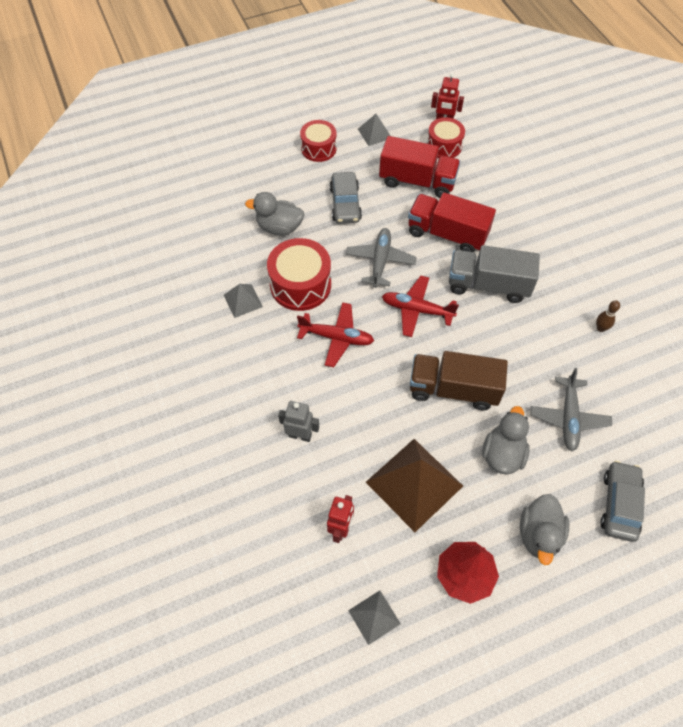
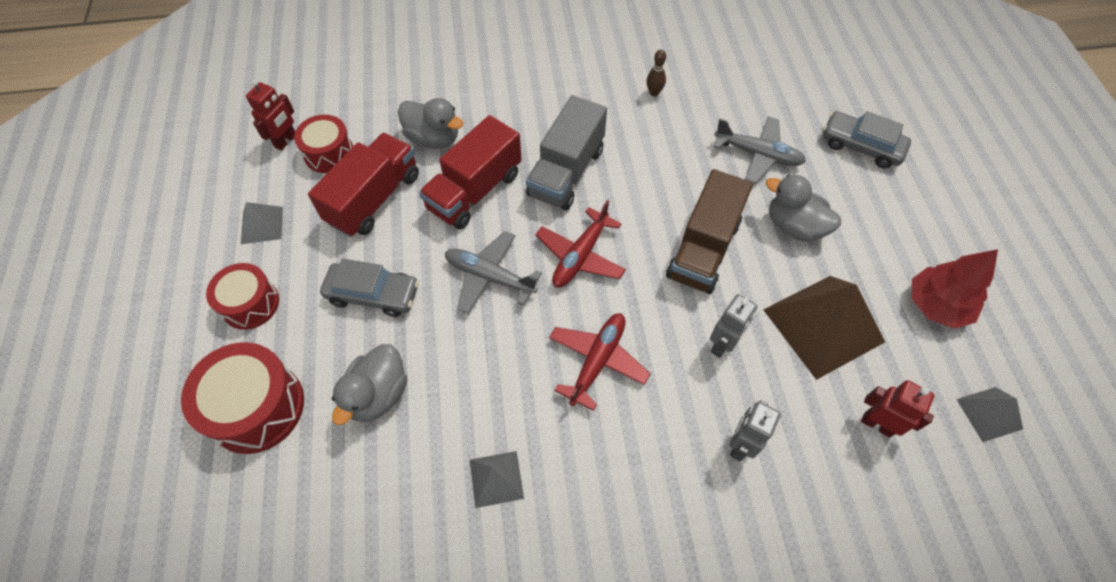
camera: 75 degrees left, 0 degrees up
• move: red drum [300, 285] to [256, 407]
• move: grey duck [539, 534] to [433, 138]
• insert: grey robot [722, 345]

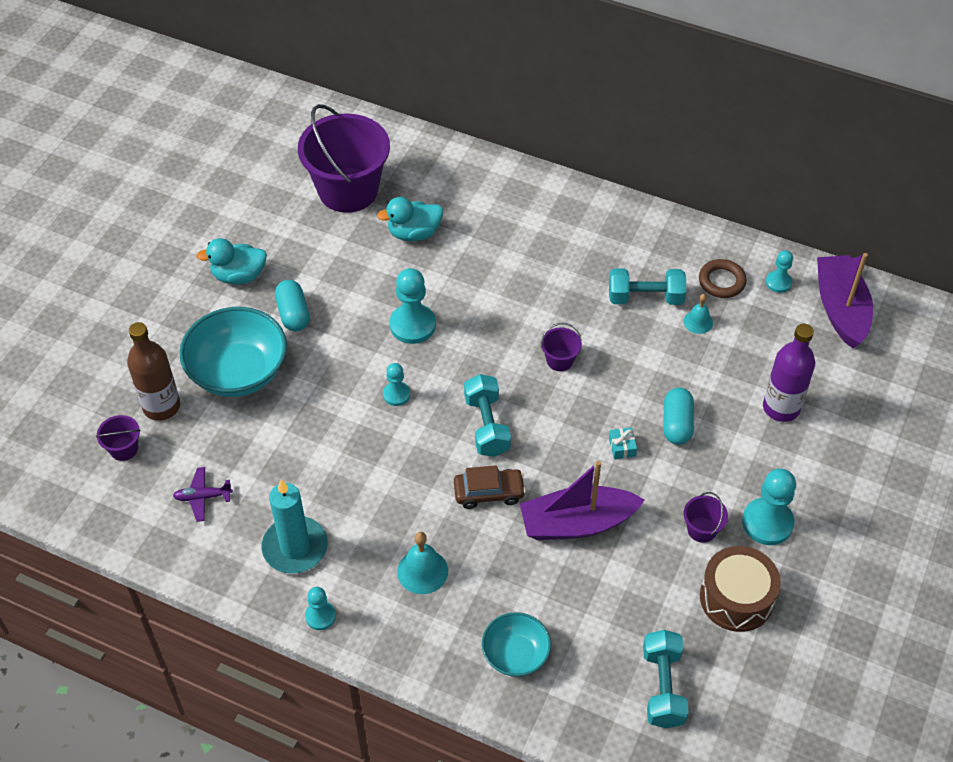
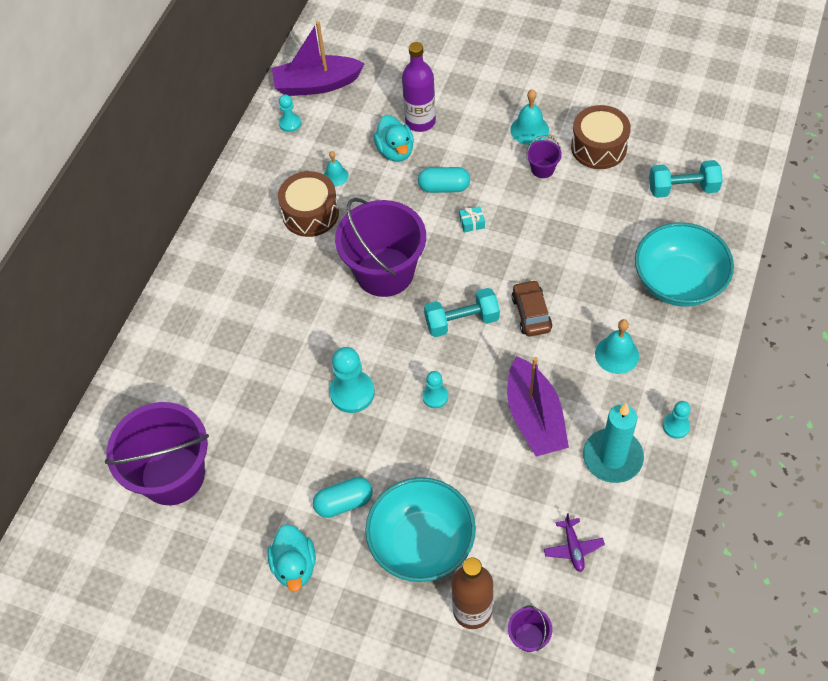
camera: 90 degrees left, 5 degrees up
• move: turquoise duck [414, 233] to [395, 151]
• resize: turquoise bowl [515, 655] = [678, 282] x1.74
• move: purple boat [577, 523] to [534, 418]
• resize: purple bucket [560, 360] = [385, 272] x2.42
• replace: turquoise dumbbell [645, 298] to brown drum [310, 213]
• delete: brown ring [721, 281]
• replace: turquoise pawn [767, 523] to turquoise bell [529, 130]

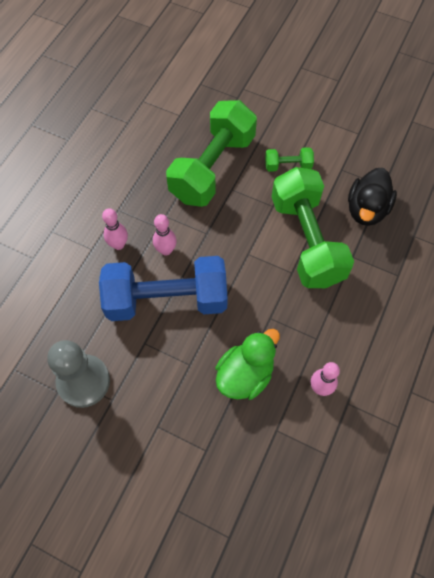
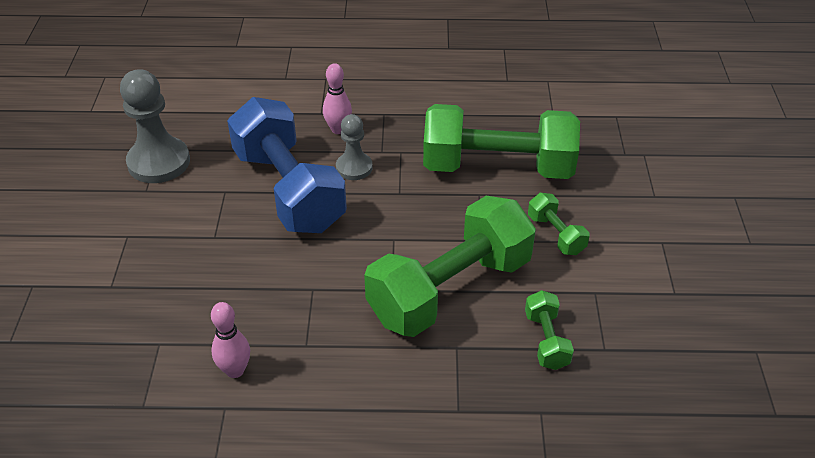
camera: 65 degrees right, 20 degrees down
• replace: pink bowling pin [166, 250] to grey pawn [354, 167]
• delete: green duck [245, 375]
• replace: black duck [366, 210] to green dumbbell [546, 340]

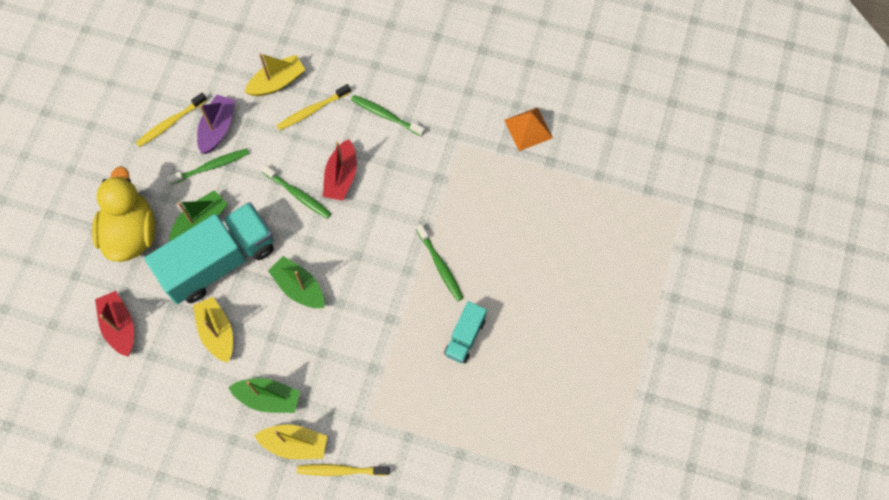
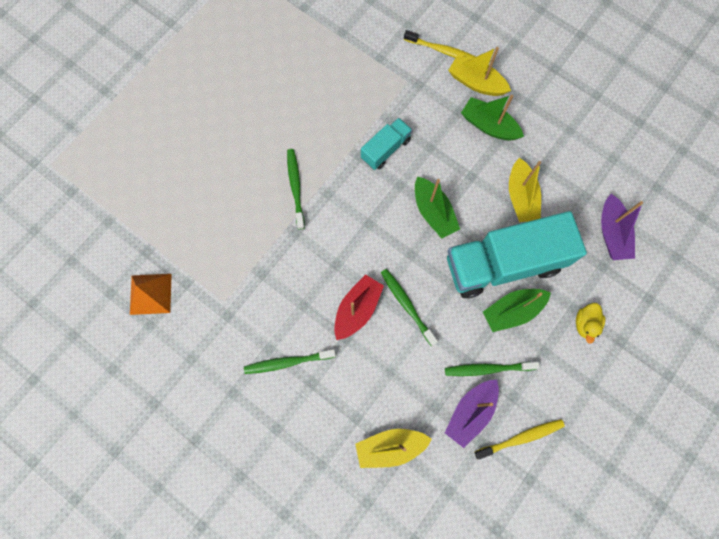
camera: 160 degrees left, 5 degrees up
• resize: yellow duck [131, 232] = [585, 324] x0.43
• recolor: red boat [119, 326] to purple boat [612, 233]
• delete: yellow toothbrush [312, 110]
• rotate: green toothbrush [386, 115] = [287, 362] 120 degrees clockwise
• move: turquoise truck [465, 337] to [385, 149]

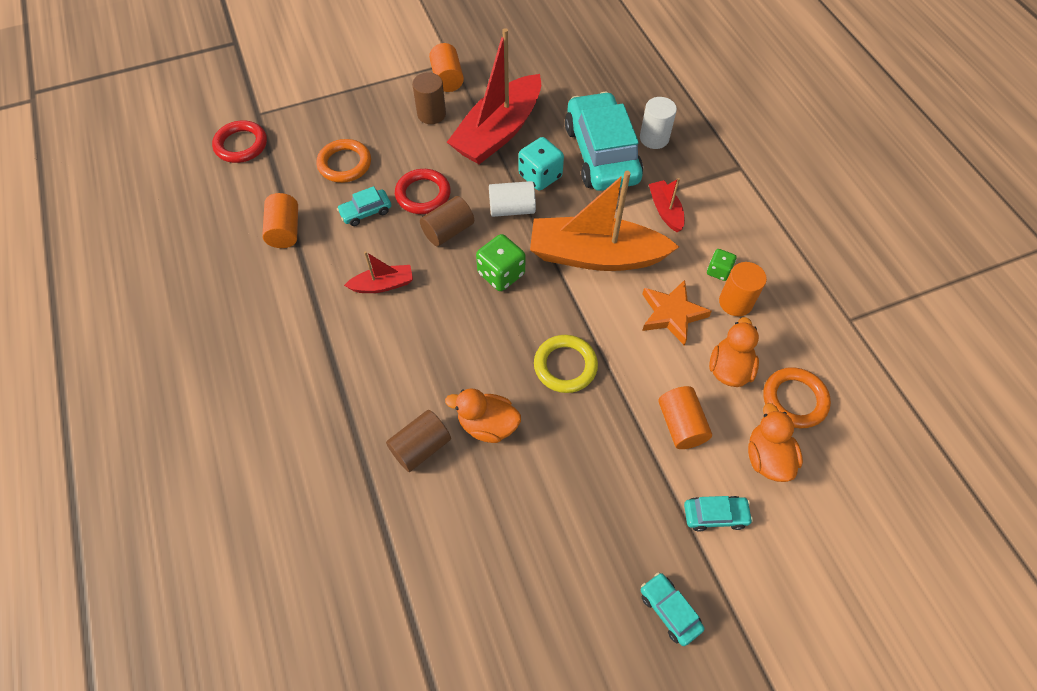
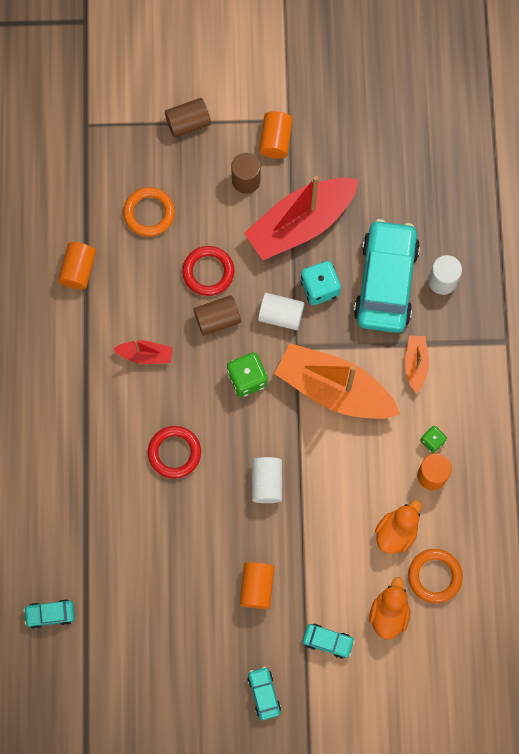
camera: 20 degrees right, 15 degrees up
• move: red ring [241, 145] to [174, 453]
• move: turquoise car [366, 212] to [50, 614]
• move: brown cylinder [421, 447] to [188, 123]
• delete: orange duck [487, 425]
• replace: yellow ring [565, 366] to white cylinder [266, 483]
• delete: orange star [672, 314]
• recolor: red boat [665, 210] to orange boat [415, 364]
• move: orange cylinder [681, 425] to [257, 587]

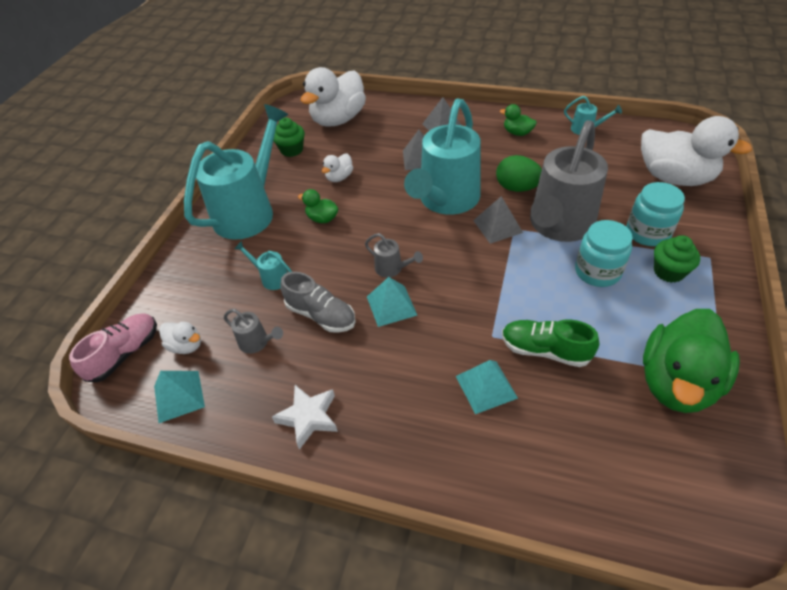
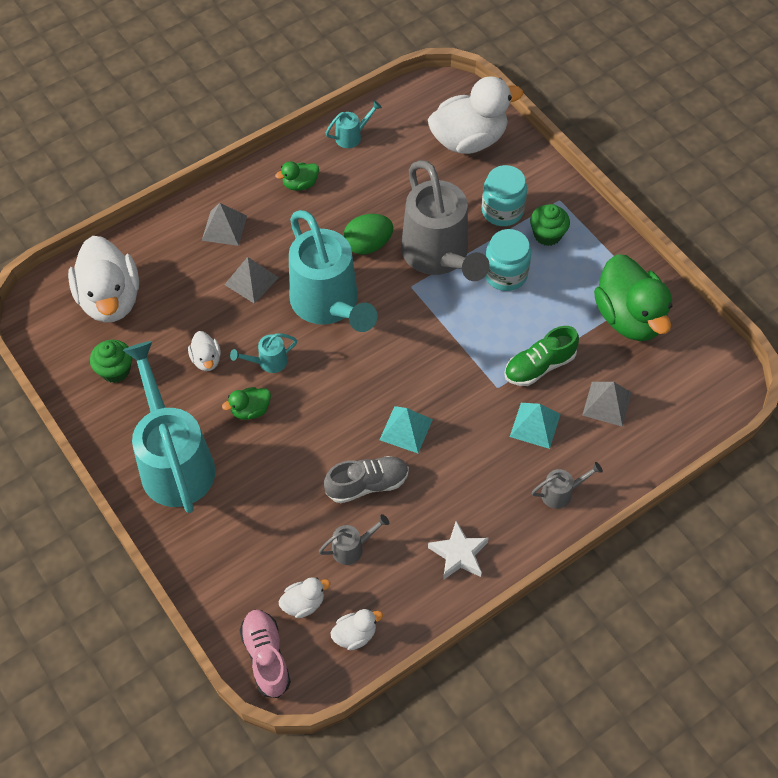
camera: 55 degrees left, 10 degrees up
• replace: turquoise pyramid [179, 396] to white duck [355, 635]
• move: turquoise watering can [271, 278] to [268, 362]
• move: grey watering can [392, 269] to [561, 493]
• move: grey pyramid [497, 226] to [606, 404]

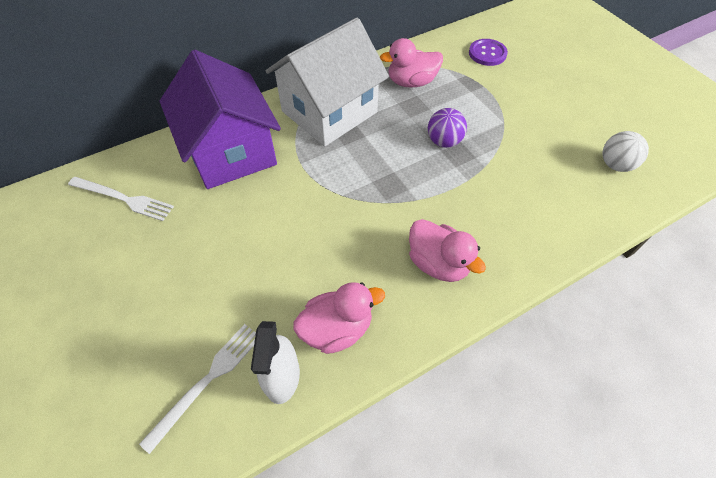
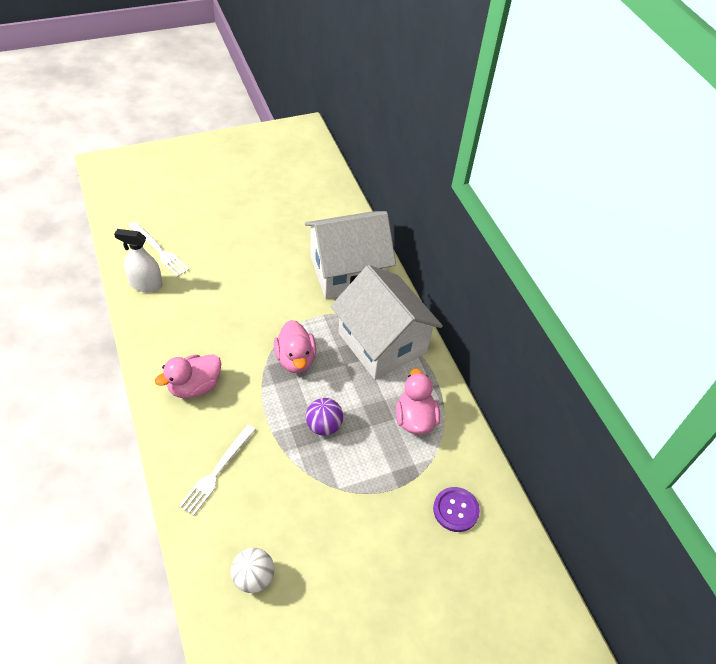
camera: 95 degrees right, 5 degrees down
• move: white fork [123, 199] to [217, 471]
• recolor: purple house [231, 151] to white house [347, 272]
• move: pink duck [337, 329] to [295, 359]

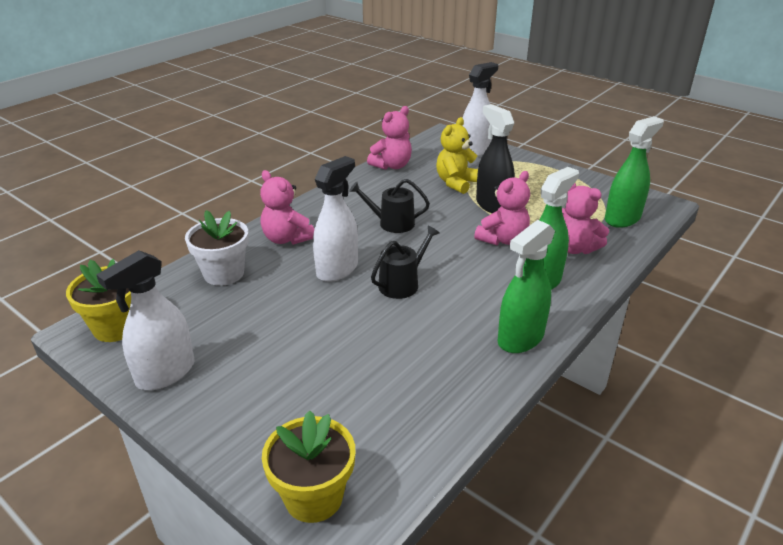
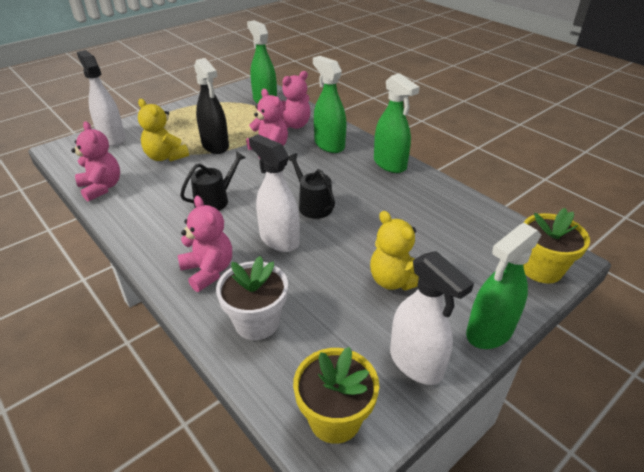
camera: 80 degrees left, 5 degrees up
• rotate: pink teddy bear [287, 239] = [208, 271] 90 degrees counterclockwise
• rotate: black watering can [392, 223] = [215, 200] 150 degrees counterclockwise
• rotate: black spray bottle [492, 205] = [215, 146] 105 degrees counterclockwise
• insert: yellow teddy bear [394, 280]
• insert: green spray bottle [489, 332]

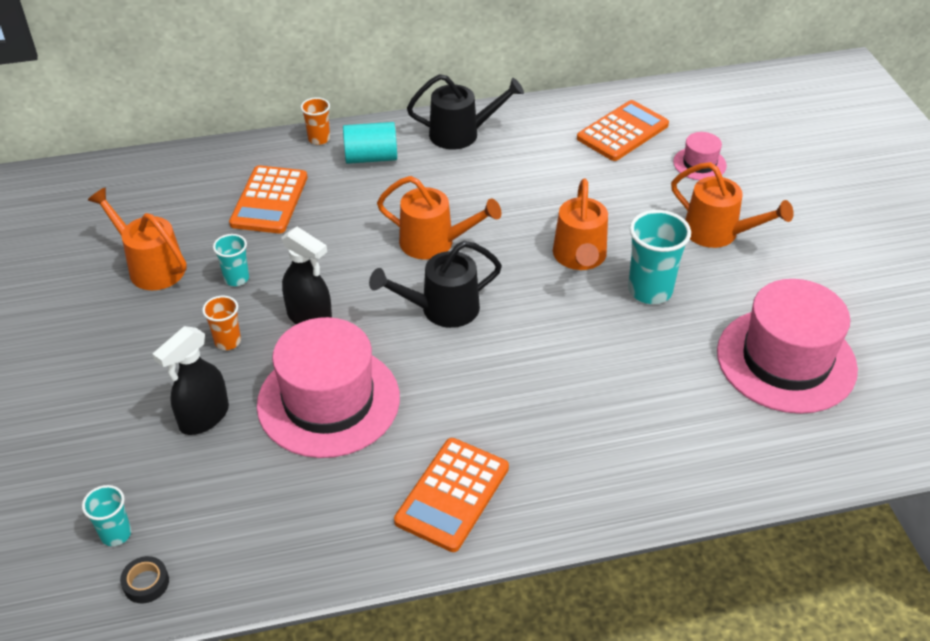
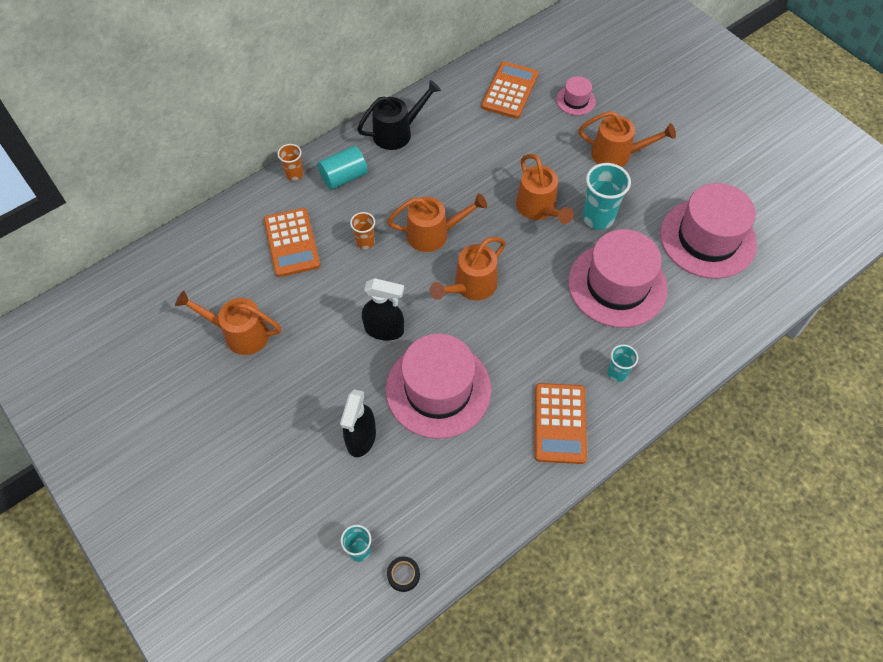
camera: 25 degrees left, 15 degrees up
• move: orange cup [227, 341] to [365, 242]
• move: turquoise cup [236, 278] to [617, 373]
• recolor: black watering can [441, 309] to orange watering can [470, 287]
• insert: pink hat [617, 285]

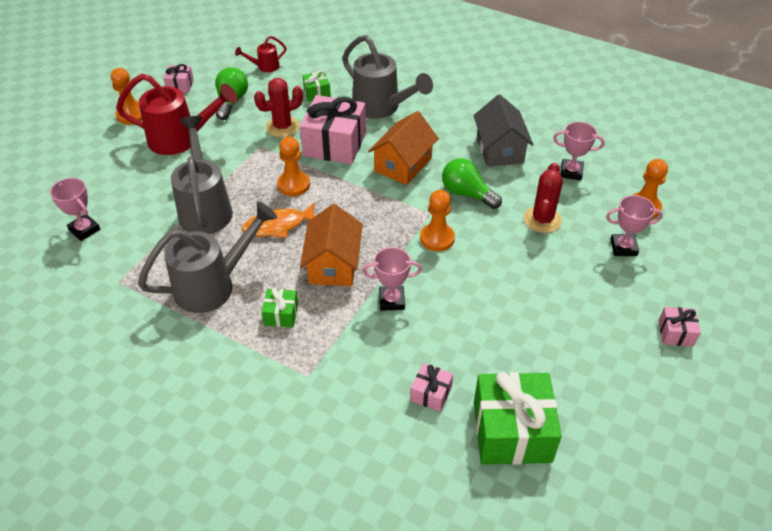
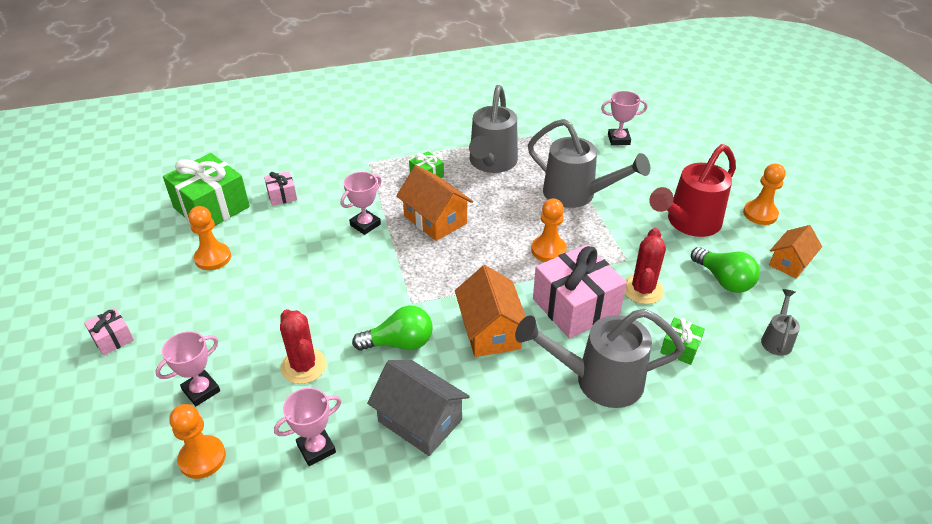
camera: 135 degrees right, 5 degrees down
• replace: pink gift [180, 85] to orange house [790, 262]
• recolor: red watering can [265, 67] to grey watering can [777, 339]
• delete: orange fish [278, 226]
• move: orange pawn [437, 238] to [213, 258]

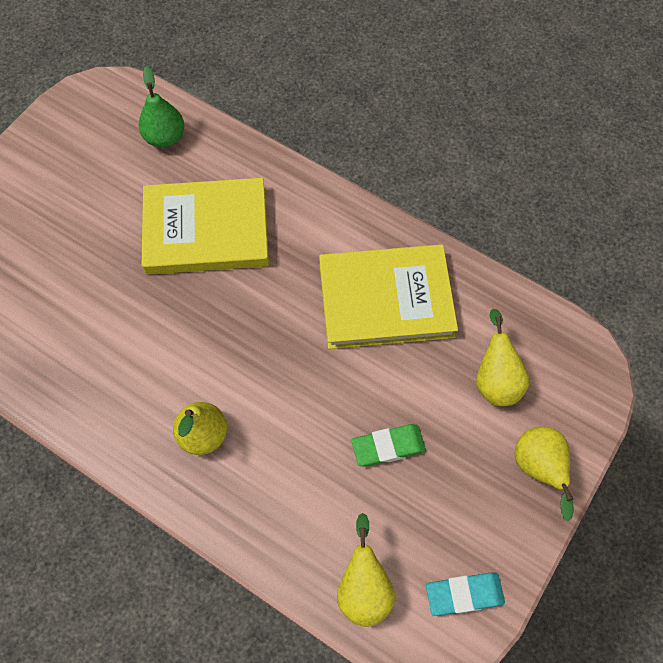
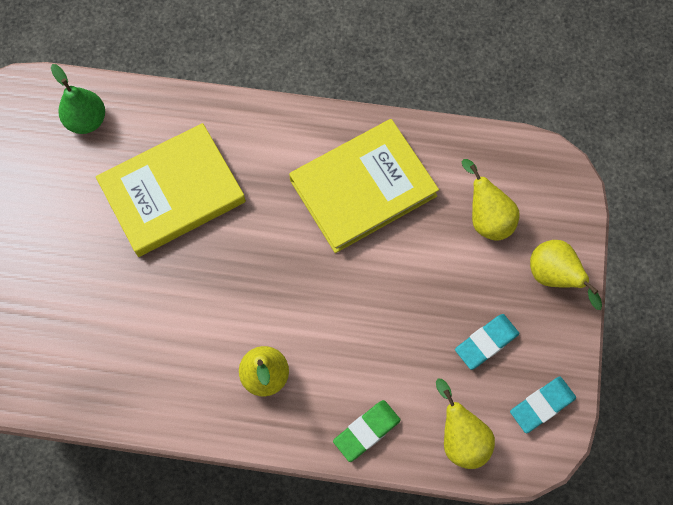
camera: 25 degrees left, 5 degrees up
• move: green eraser [388, 447] to [367, 431]
• insert: turquoise eraser [486, 342]

